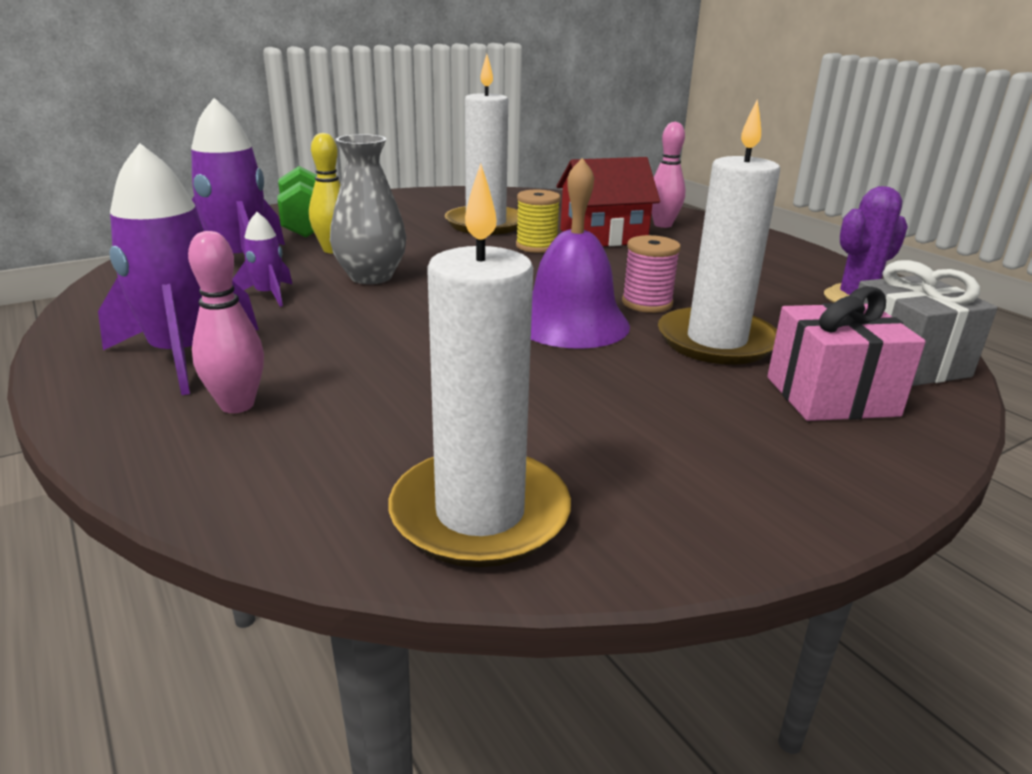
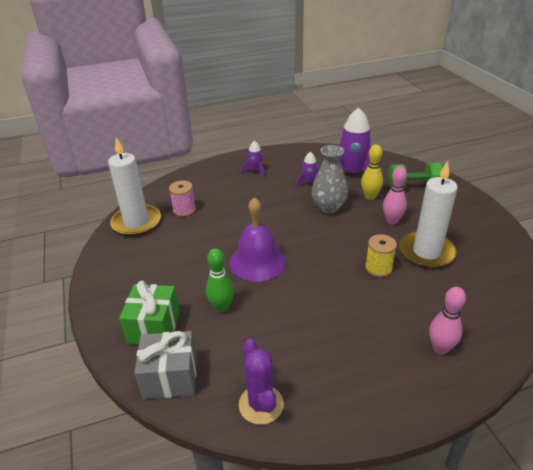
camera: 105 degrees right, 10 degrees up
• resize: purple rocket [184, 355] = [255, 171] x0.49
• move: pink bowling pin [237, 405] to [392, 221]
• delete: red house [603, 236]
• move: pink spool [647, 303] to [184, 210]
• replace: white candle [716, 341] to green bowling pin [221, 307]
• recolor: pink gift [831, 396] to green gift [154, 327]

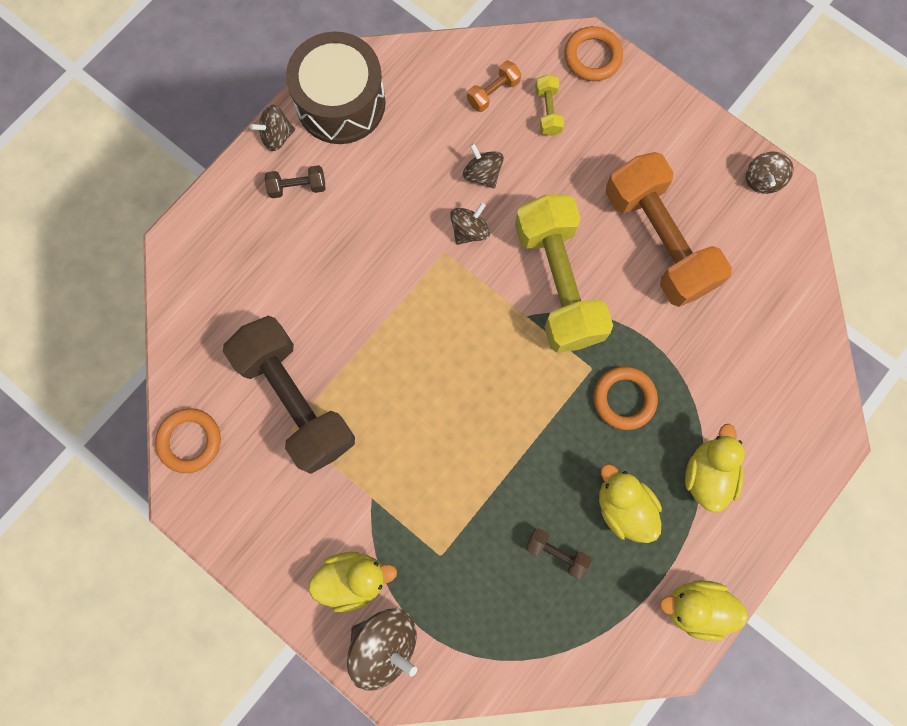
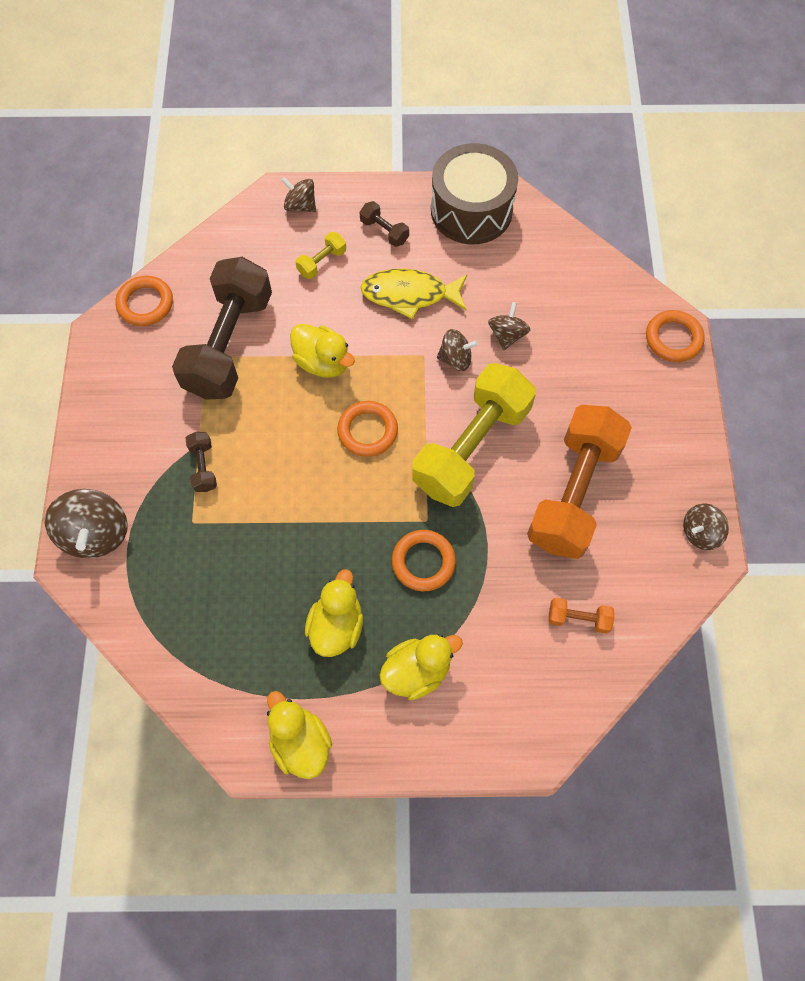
camera: 50 degrees right, 10 degrees down
• move: brown spinning top [277, 136] to [300, 205]
• move: yellow duck [353, 579] to [323, 362]
• move: orange dumbbell [493, 93] to [578, 618]
• move: brown dumbbell [556, 553] to [203, 467]
• move: yellow dumbbell [548, 111] to [322, 262]
• insert: orange ring [367, 431]
• insert: yellow fish [409, 295]

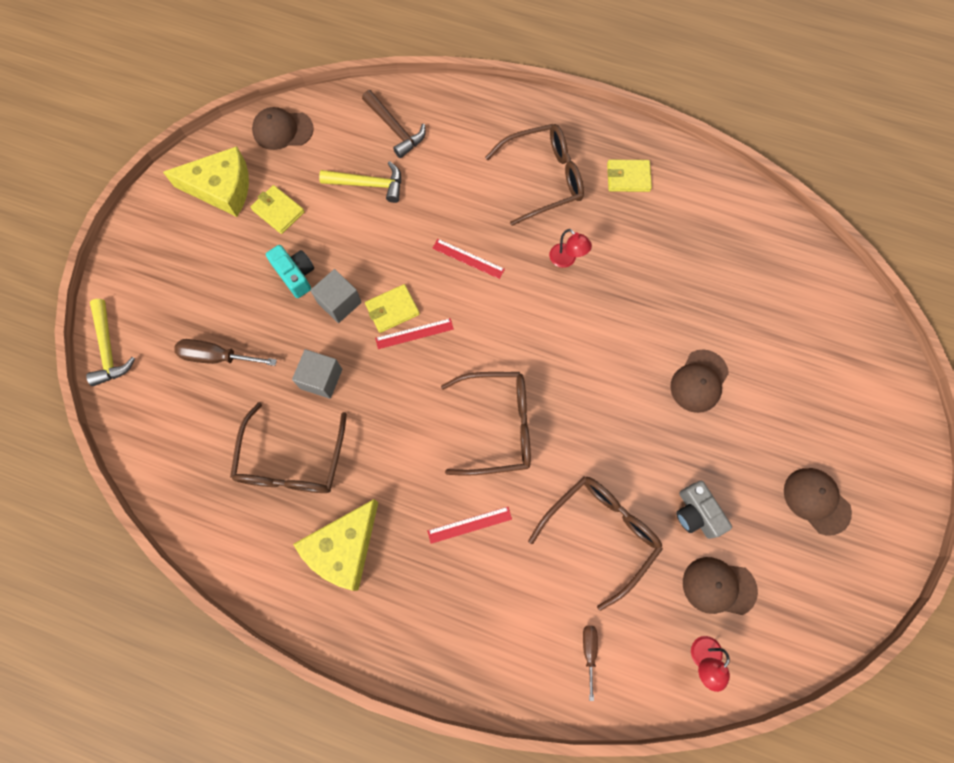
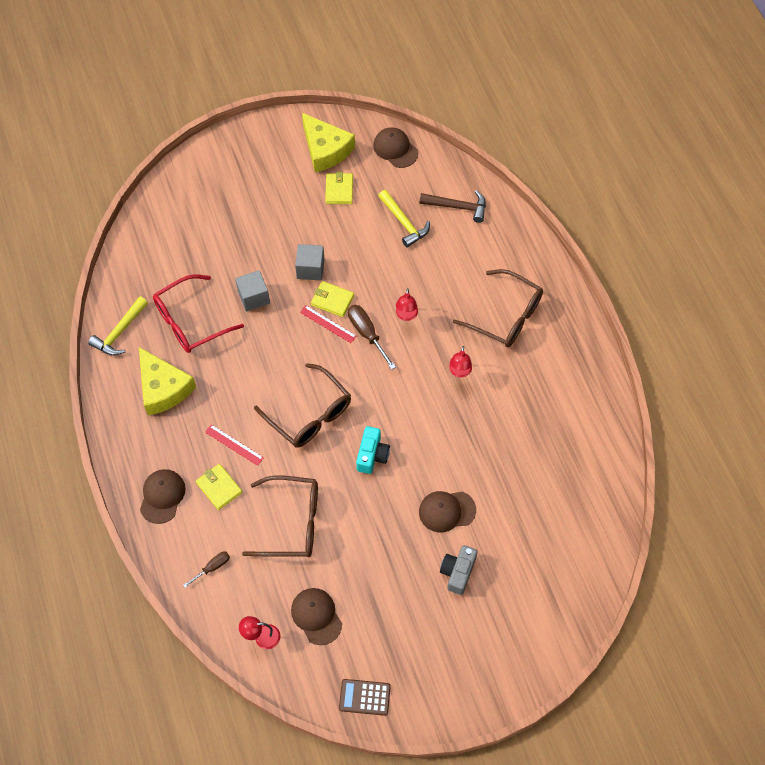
camera: 50 degrees right, 10 degrees down
• move: yellow hammer [109, 348] to [120, 332]
• move: brown screwdriver [217, 357] to [367, 334]
• recolor: brown glasses [292, 461] to red glasses [190, 321]
• move: turquoise camera [295, 275] to [372, 455]
• rotate: yellow cheese [343, 548] = [163, 388] 120 degrees counterclockwise
• rotate: brown hammer [395, 129] = [457, 207] 90 degrees counterclockwise
• replace: red ruler [468, 258] to red lamp [406, 315]
• move: yellow wallet [628, 177] to [219, 488]
• move: grey camera [696, 513] to [458, 572]
• move: brown cap [816, 501] to [162, 496]
• insert: brown calculator [364, 697]

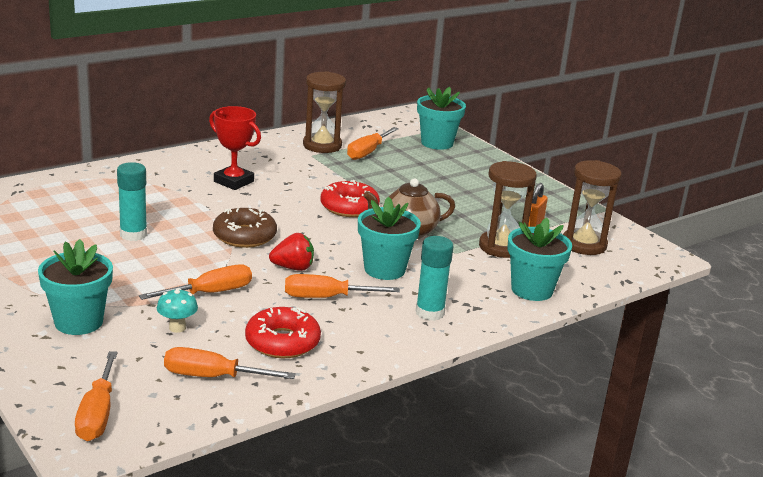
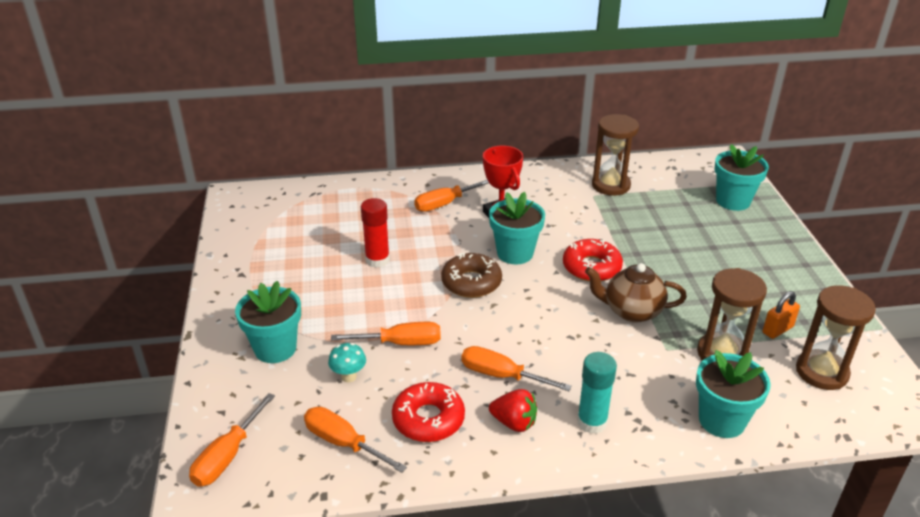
camera: 30 degrees right, 10 degrees up
• recolor: turquoise glue stick [133, 234] to red glue stick [377, 260]
• move: red strawberry [293, 268] to [514, 423]
• move: orange screwdriver [368, 152] to [445, 204]
• move: turquoise flower pot [384, 269] to [515, 253]

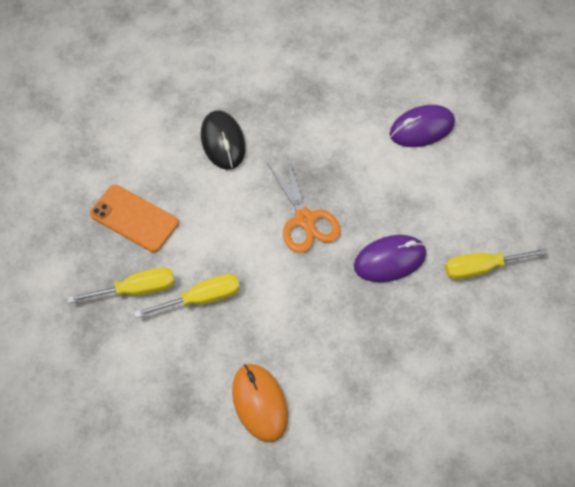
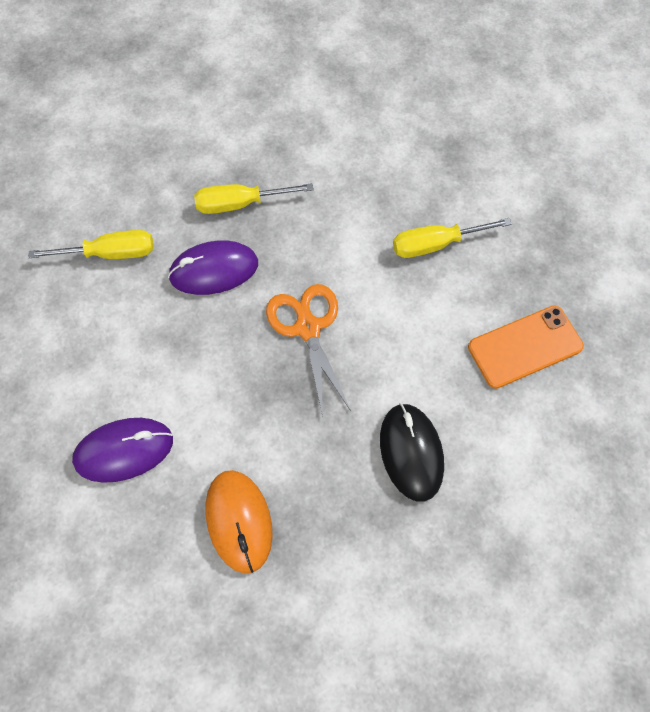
camera: 175 degrees left, 5 degrees up
• move: yellow screwdriver [136, 290] to [241, 204]
• rotate: orange phone [134, 218] = [524, 346] 60 degrees counterclockwise
• move: orange mouse [260, 403] to [239, 521]

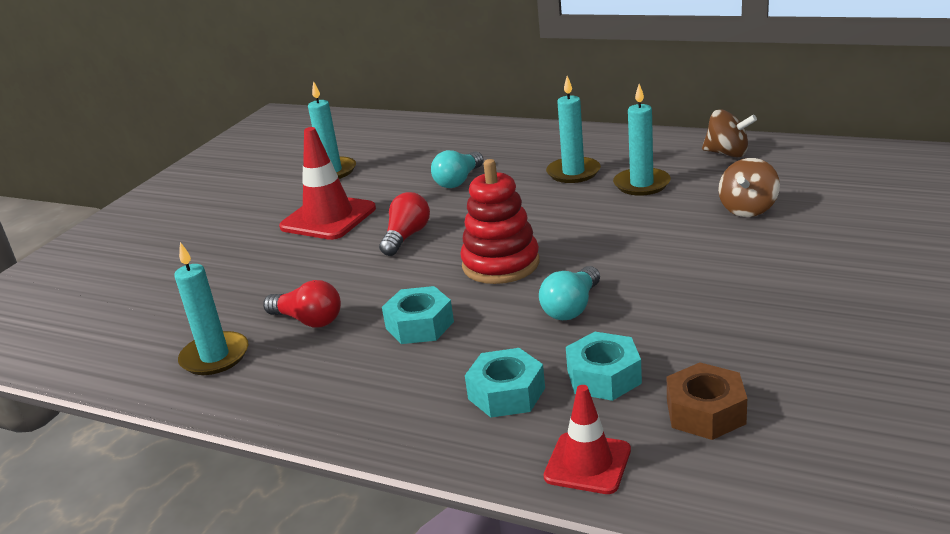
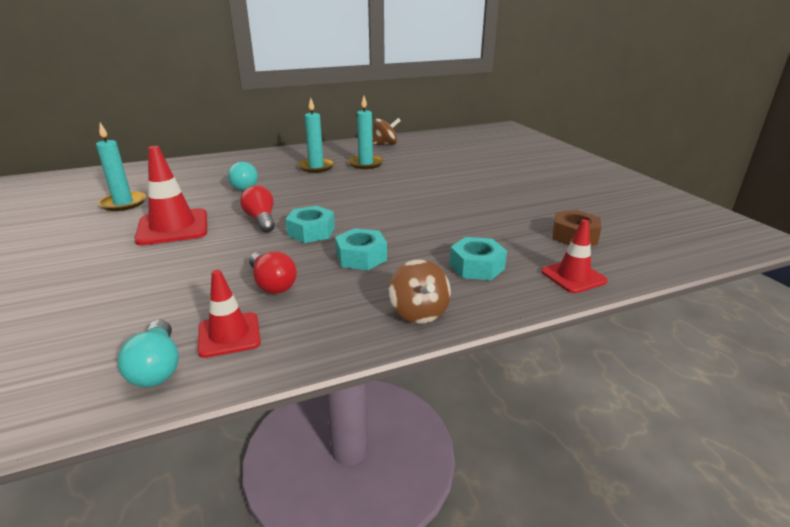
camera: 50 degrees left, 0 degrees up
• replace: turquoise candle [215, 357] to red traffic cone [229, 335]
• rotate: red light bulb [308, 320] = [272, 284] 75 degrees clockwise
• delete: red stacking toy [501, 264]
• move: turquoise light bulb [572, 307] to [157, 367]
• move: turquoise nut [604, 377] to [311, 232]
• move: brown spinning top [748, 209] to [419, 312]

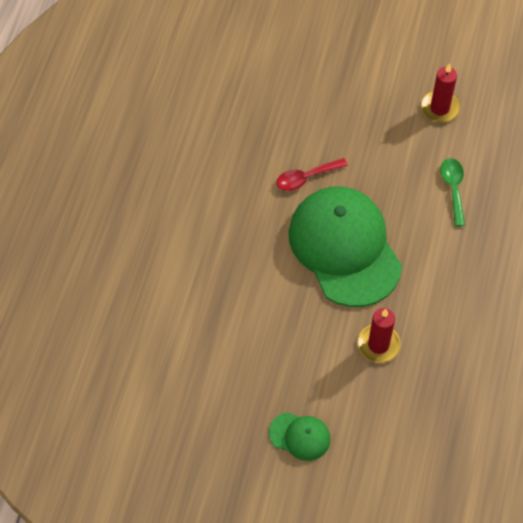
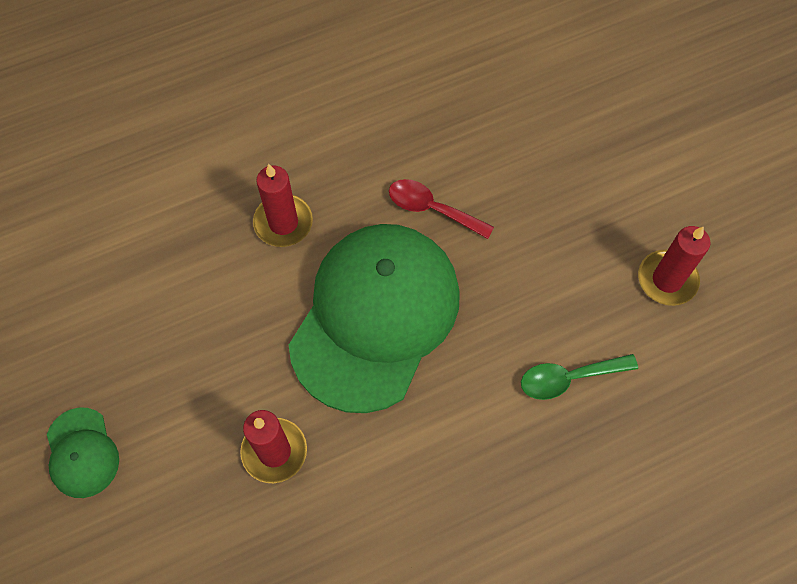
camera: 50 degrees right, 5 degrees up
• rotate: green spoon [453, 189] = [568, 378] 150 degrees counterclockwise
• insert: red candle [283, 222]

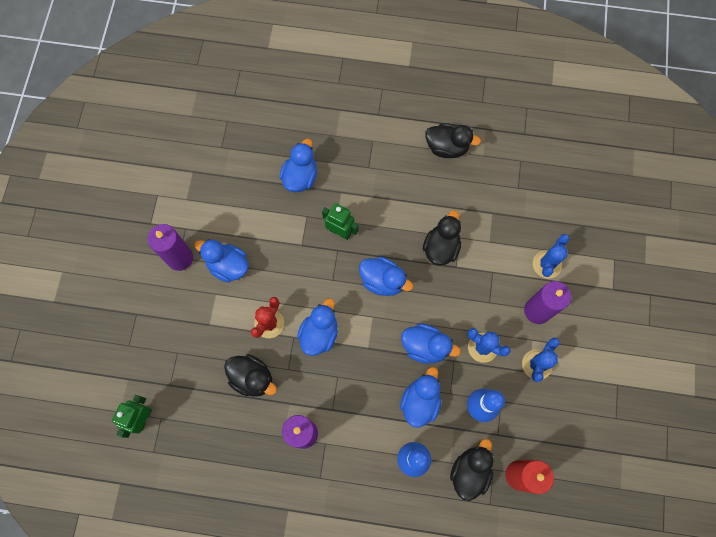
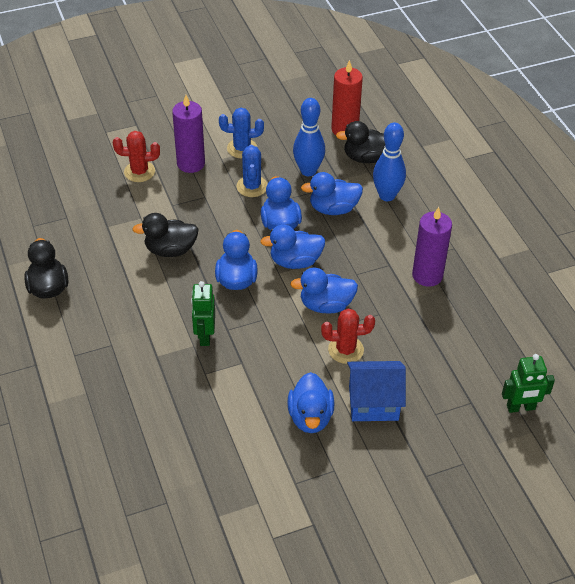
camera: 120 degrees left, 25 degrees down
• delete: purple candle [180, 258]
• delete: black duck [252, 378]
• move: blue duck [300, 177] to [295, 261]
• recolor: blue cactus [547, 264] to red cactus [139, 172]
• insert: blue house [373, 403]

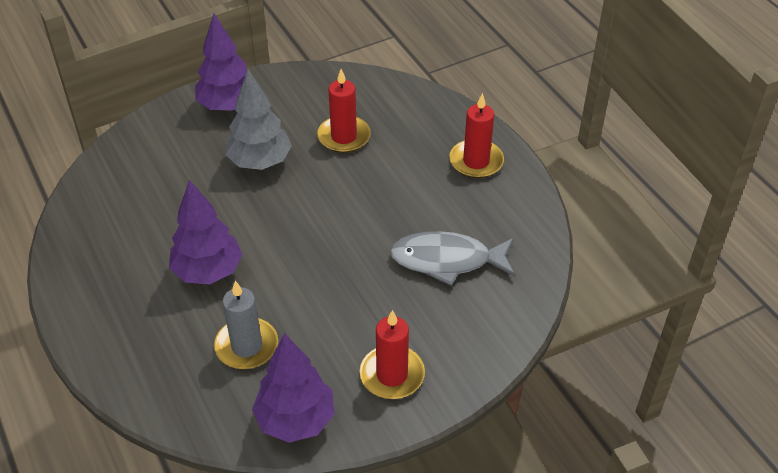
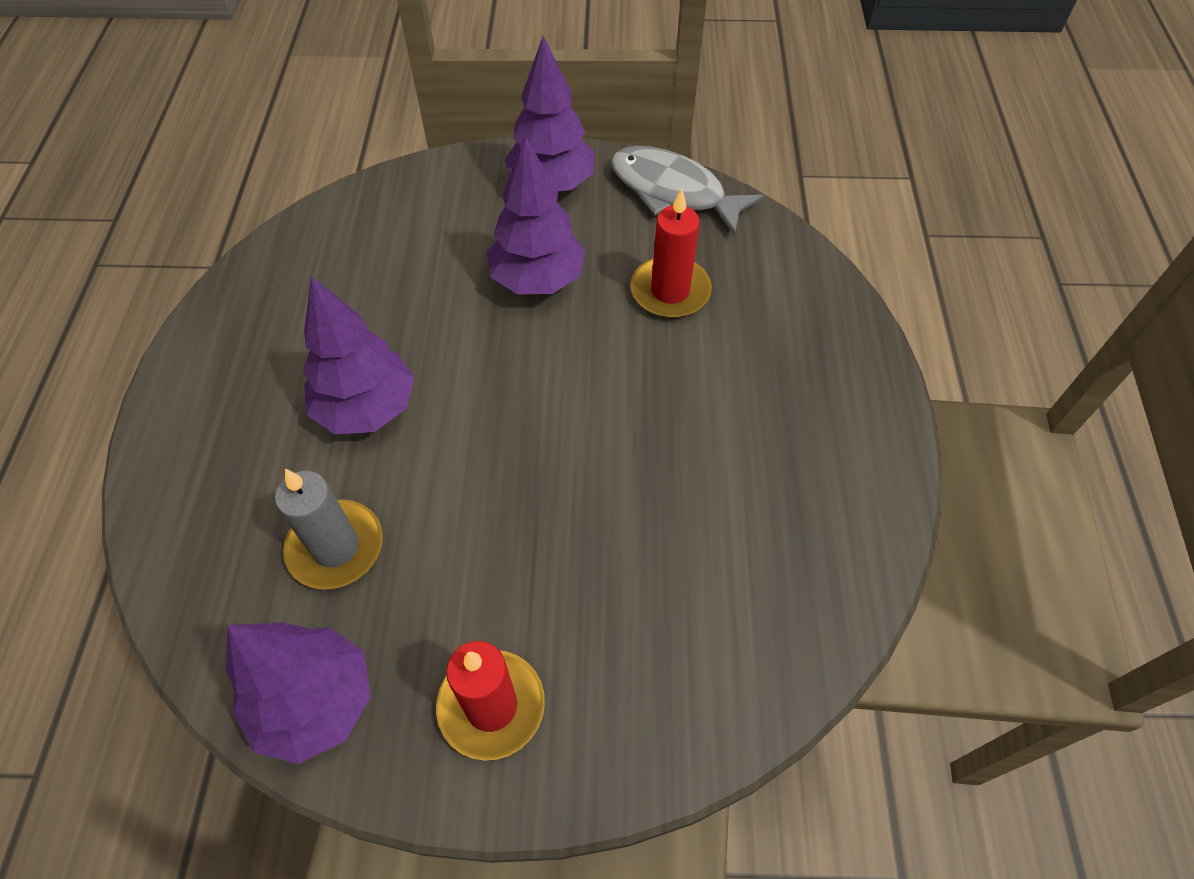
camera: 30 degrees right, 10 degrees up
• recolor: grey tree [260, 162] to purple tree [538, 280]
• move: grey fish [447, 260] to [673, 191]
• delete: red candle [476, 161]

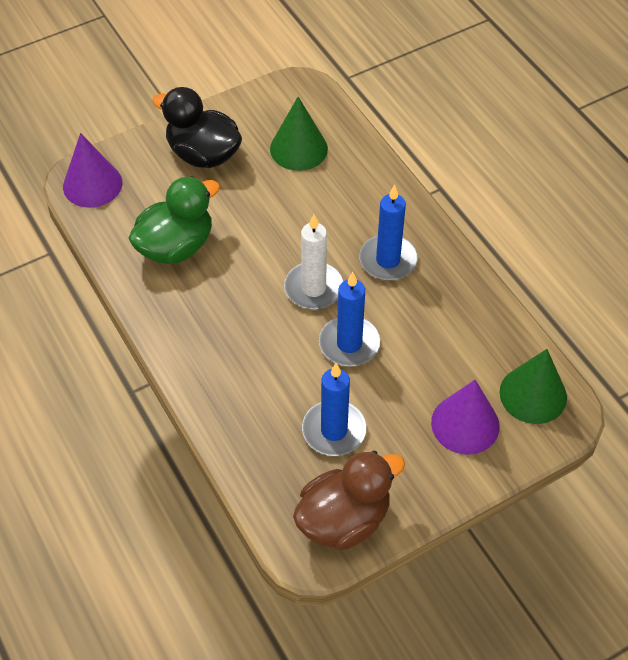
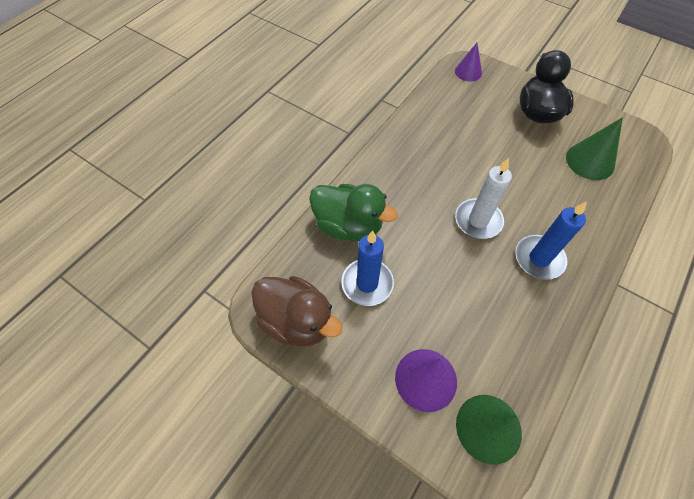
camera: 65 degrees right, 5 degrees up
• resize: purple cone [92, 184] = [468, 72] x0.66
• move: green duck [176, 246] to [348, 225]
• delete: blue candle [349, 344]

